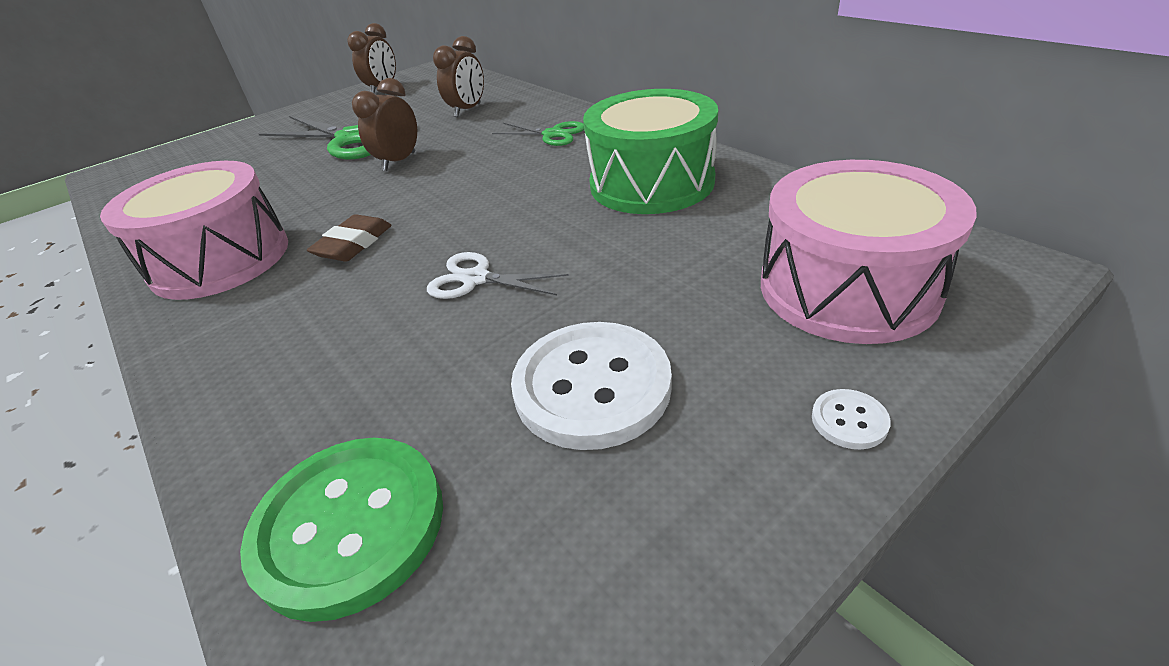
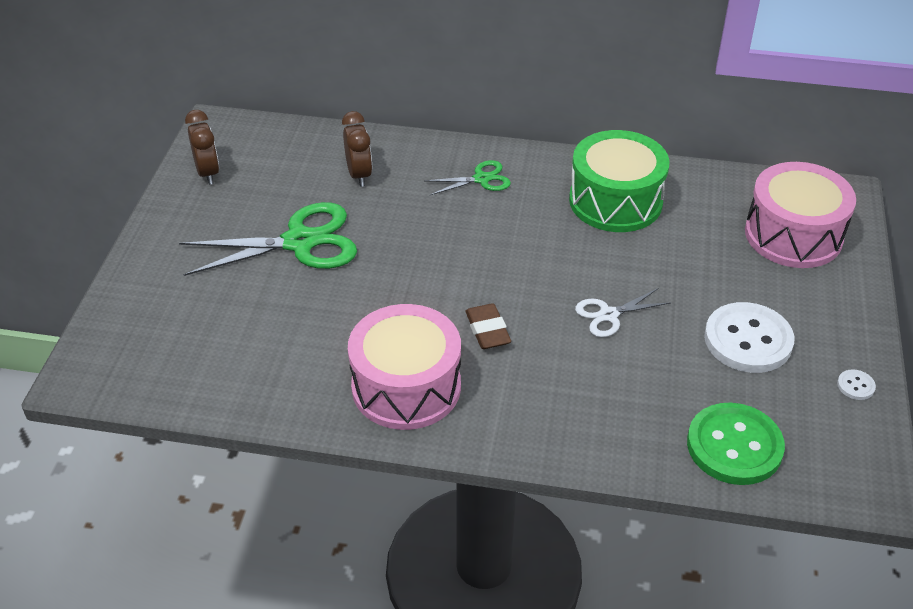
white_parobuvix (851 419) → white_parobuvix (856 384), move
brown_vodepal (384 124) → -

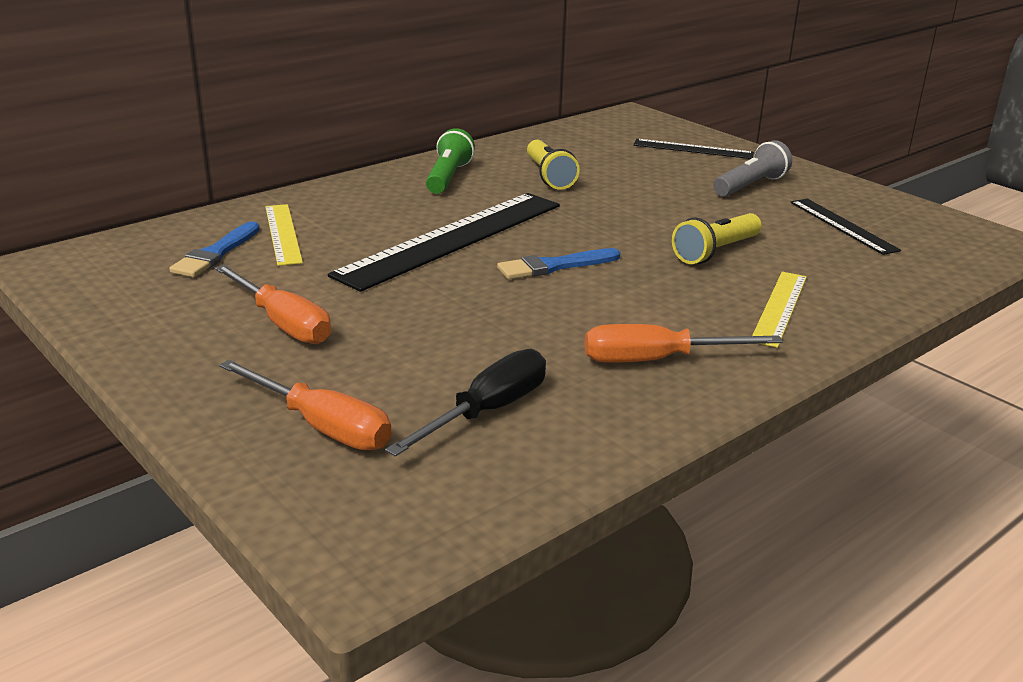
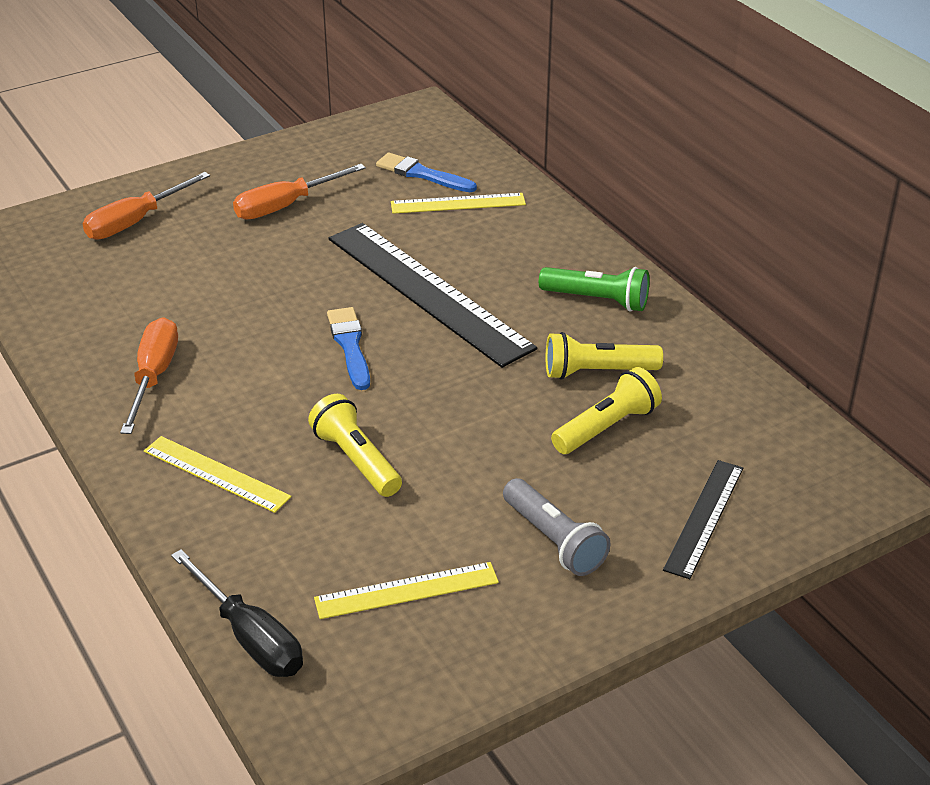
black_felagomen (465 403) → black_felagomen (237 613), move
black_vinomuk (845 227) → yellow_vinomuk (406 590)
- → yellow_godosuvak (606 410)

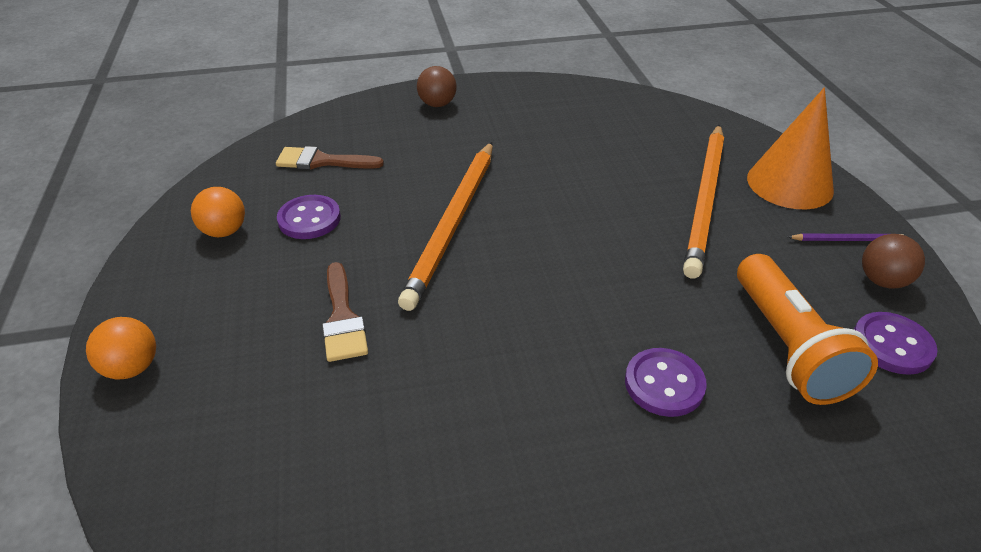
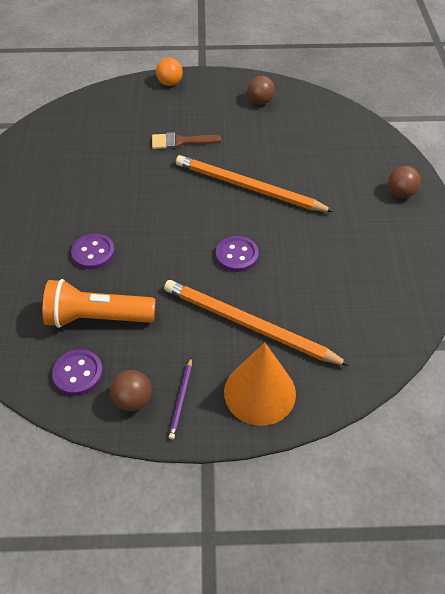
purple_parobuvix (309 217) → purple_parobuvix (237 254), move
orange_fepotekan (218 212) → brown_fepotekan (261 90)
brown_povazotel (330 158) → -

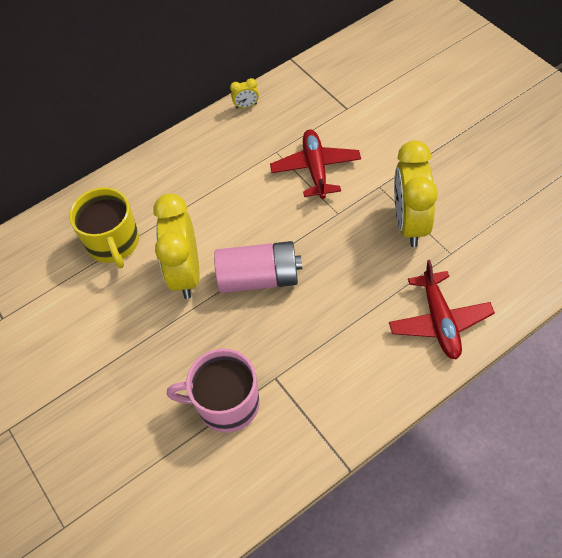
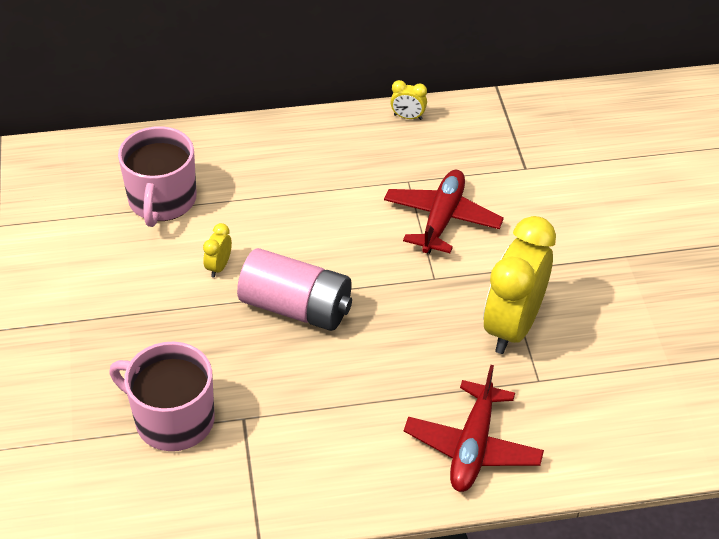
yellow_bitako (104 228) → pink_bitako (157 176)
yellow_vodepal (176 246) → yellow_vodepal (217 250), x0.41

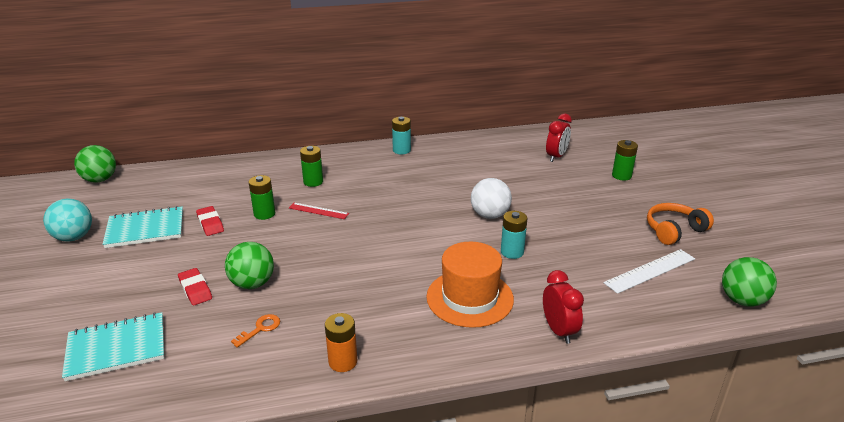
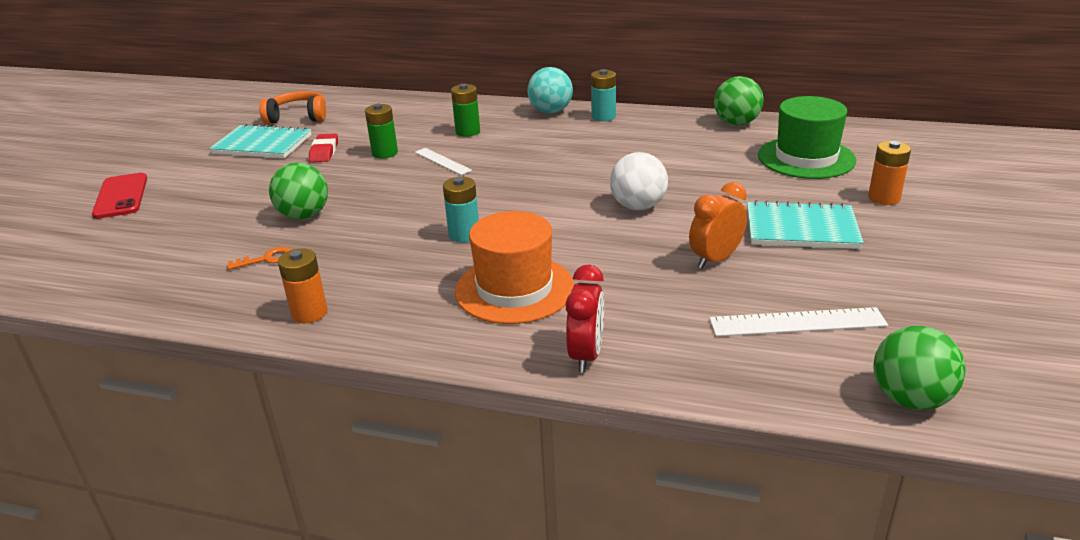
- → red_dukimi (119 196)
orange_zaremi (680 224) → orange_zaremi (292 107), move
red_vinomuk (319 211) → white_vinomuk (443 161)
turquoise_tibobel (514 235) → turquoise_tibobel (461 210), move
turquoise_fepotekan (67 220) → turquoise_fepotekan (550 90), move
- → orange_vodepal (718 225)
green_fepotekan (95 164) → green_fepotekan (739 101), move
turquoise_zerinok (113 346) → turquoise_zerinok (805 224), move
red_vodepal (559 138) → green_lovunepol (807 137)
green_tibobel (625 160) → orange_tibobel (889 173)
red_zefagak (195 287) → -

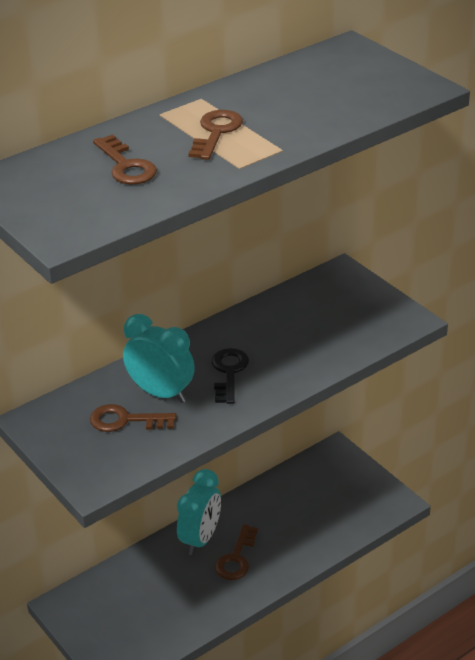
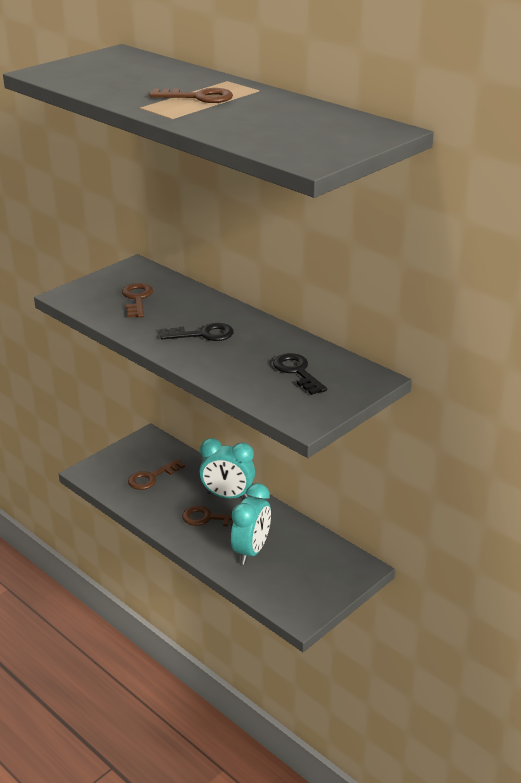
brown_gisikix (125 159) → brown_gisikix (156 474), move
turquoise_vodepal (159 358) → turquoise_vodepal (251 523), move
- → black_gisikix (300 374)

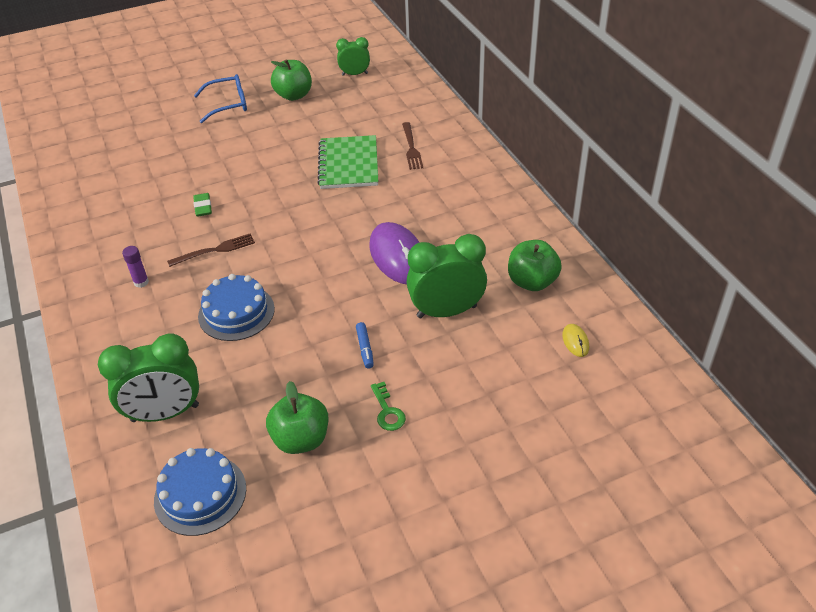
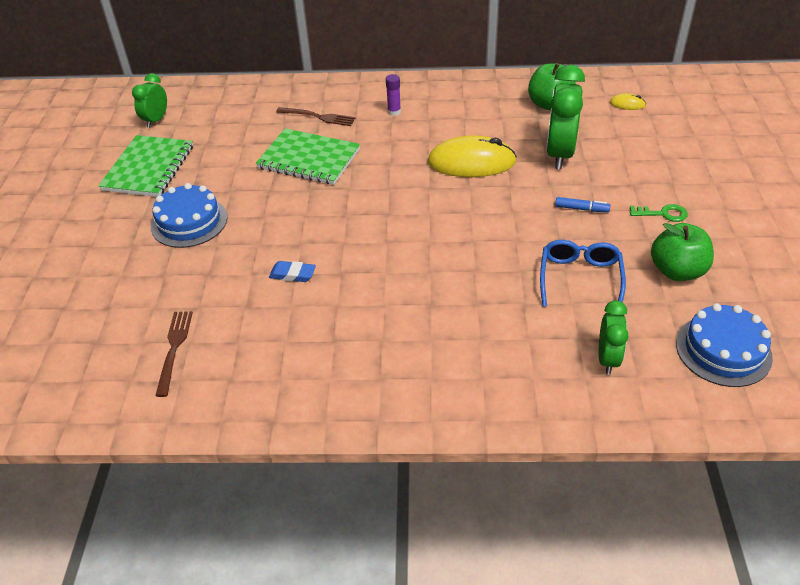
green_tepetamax (291 80) → green_zerinok (145 166)
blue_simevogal (236 307) → blue_simevogal (189 215), move
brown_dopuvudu (211 250) → brown_dopuvudu (174 354), move
green_zefagak (202 205) → blue_zefagak (292 271)
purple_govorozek (135 267) → purple_govorozek (393 95), move
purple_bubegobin (394 253) → yellow_bubegobin (472 156)
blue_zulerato (220 98) → blue_zulerato (583 273), move
green_vodepal (148 377) → green_vodepal (613 337), x0.58

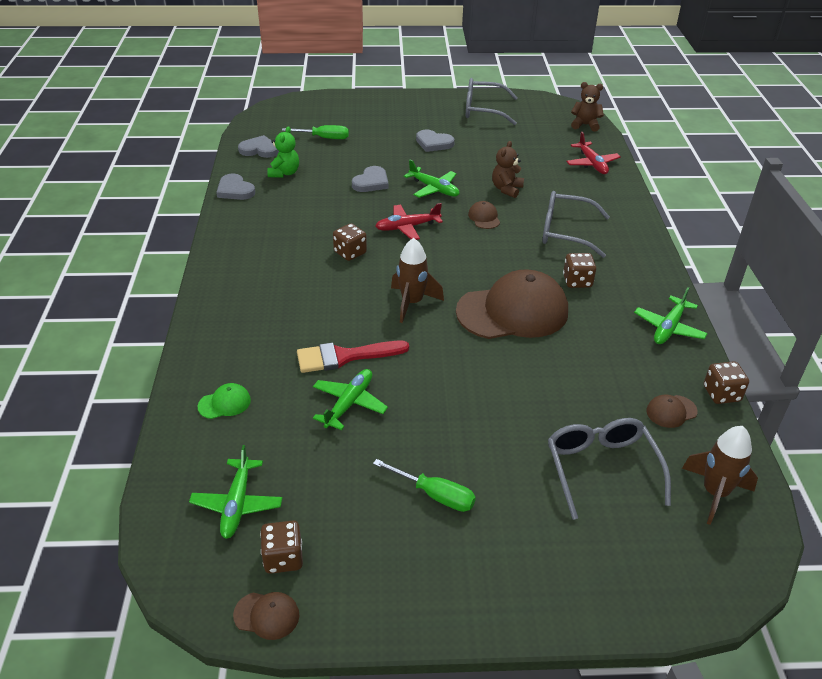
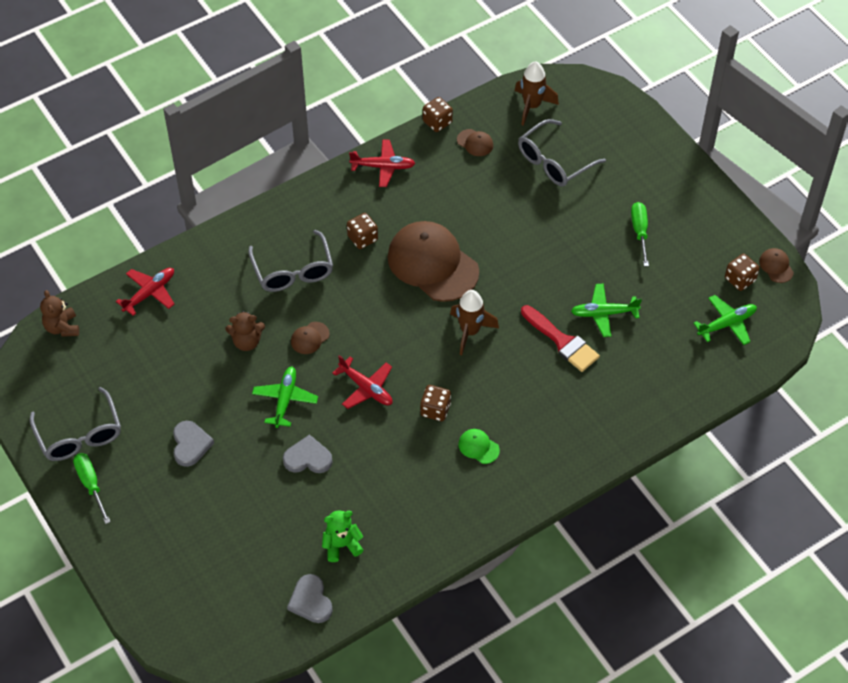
green_felagomen (315 132) → green_felagomen (92 488), move
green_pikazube (671 315) → red_pikazube (382 163)
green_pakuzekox (224 401) → green_pakuzekox (479 446), move
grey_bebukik (235 186) → -

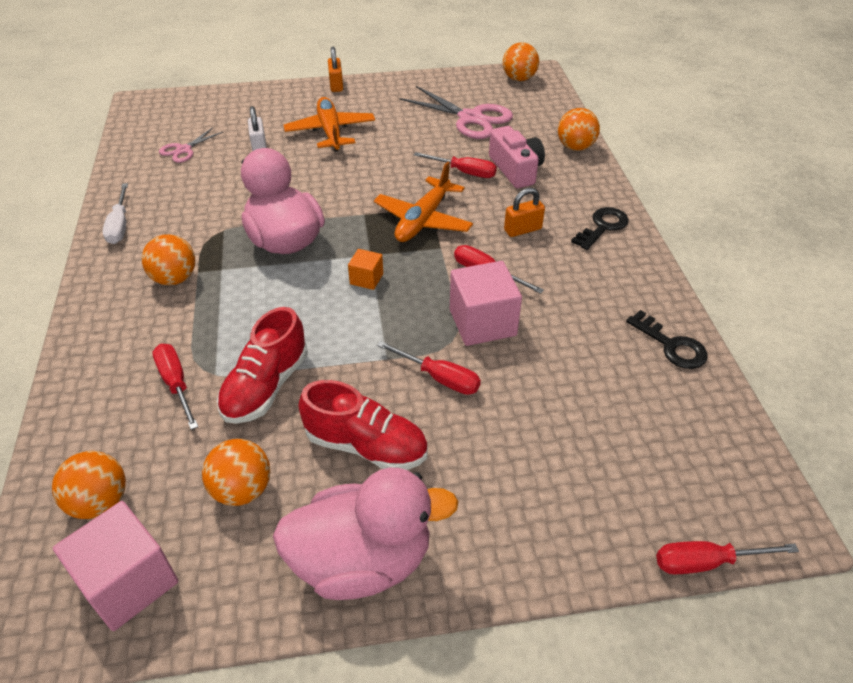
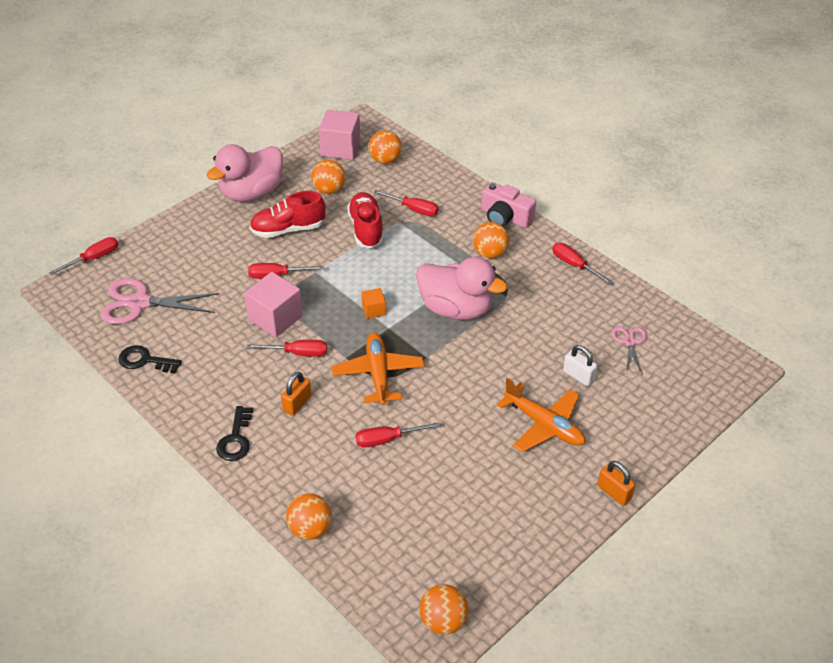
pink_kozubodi (456 112) → pink_kozubodi (159 301), move
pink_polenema (517 157) → pink_polenema (508 205), move
white_felagomen (115 213) → red_felagomen (582 264)

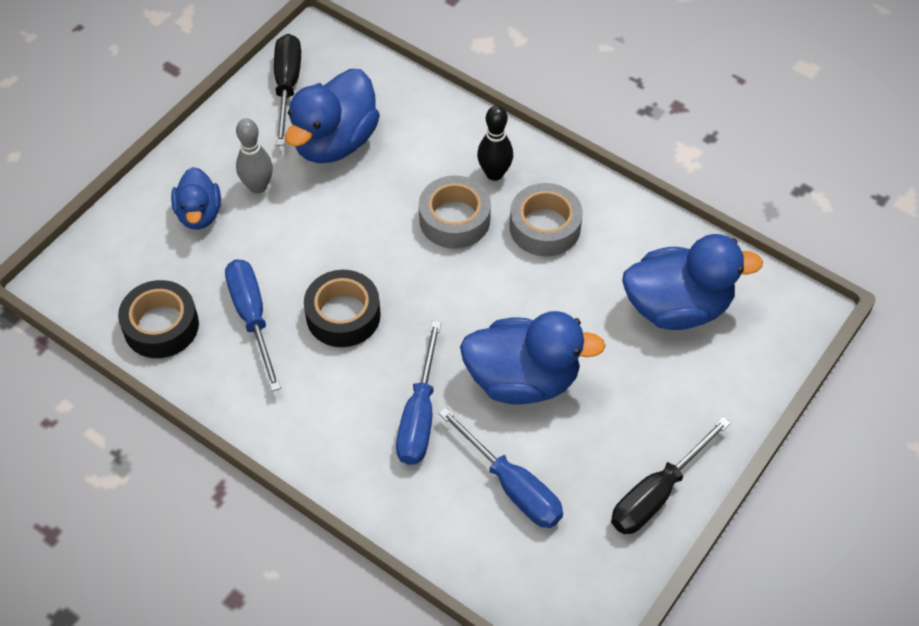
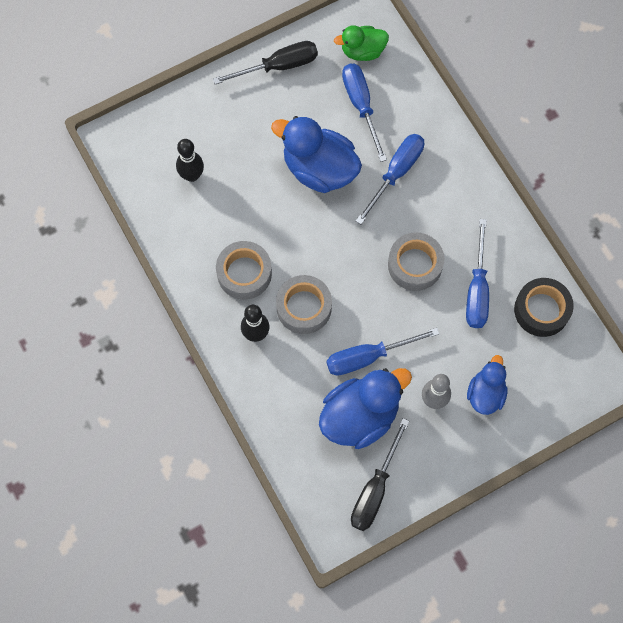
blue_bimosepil (692 282) → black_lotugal (190 160)
- → blue_felagomen (383 352)
- → green_bimosepil (361 43)
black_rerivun (342 308) → grey_rerivun (416 261)

